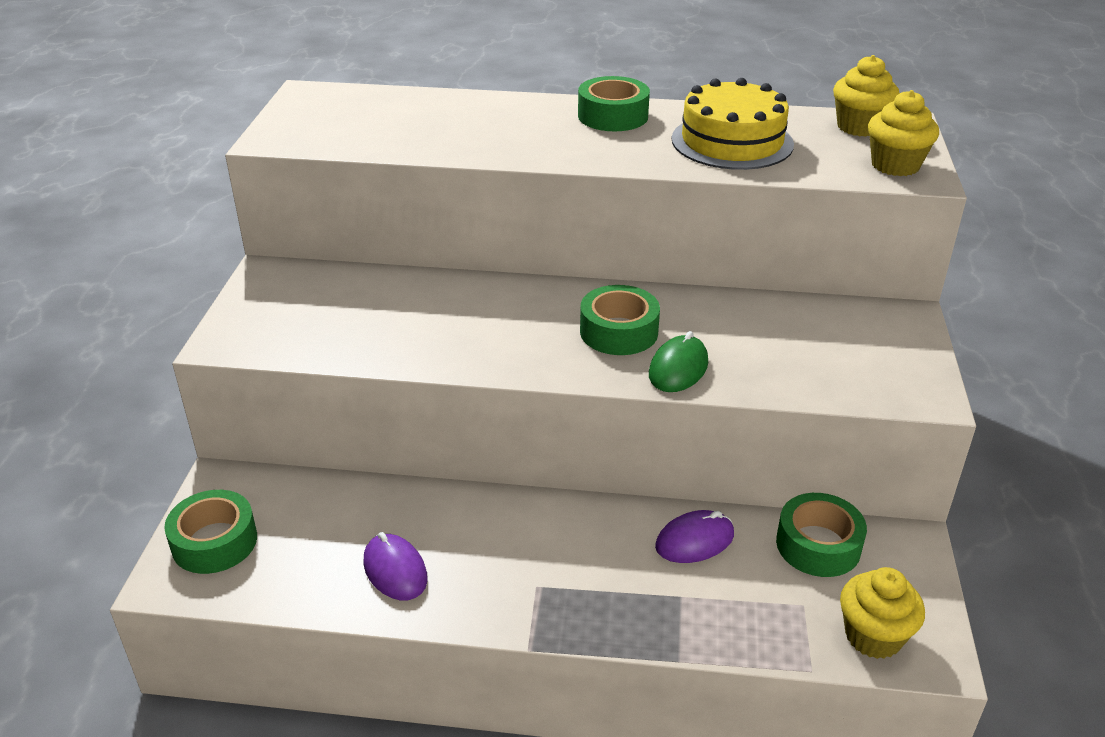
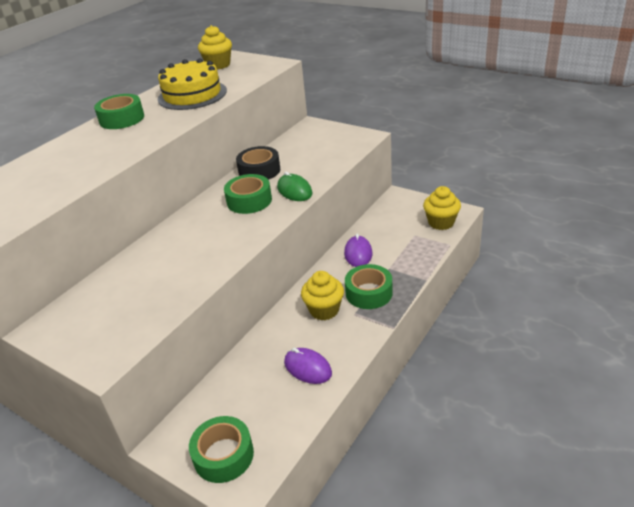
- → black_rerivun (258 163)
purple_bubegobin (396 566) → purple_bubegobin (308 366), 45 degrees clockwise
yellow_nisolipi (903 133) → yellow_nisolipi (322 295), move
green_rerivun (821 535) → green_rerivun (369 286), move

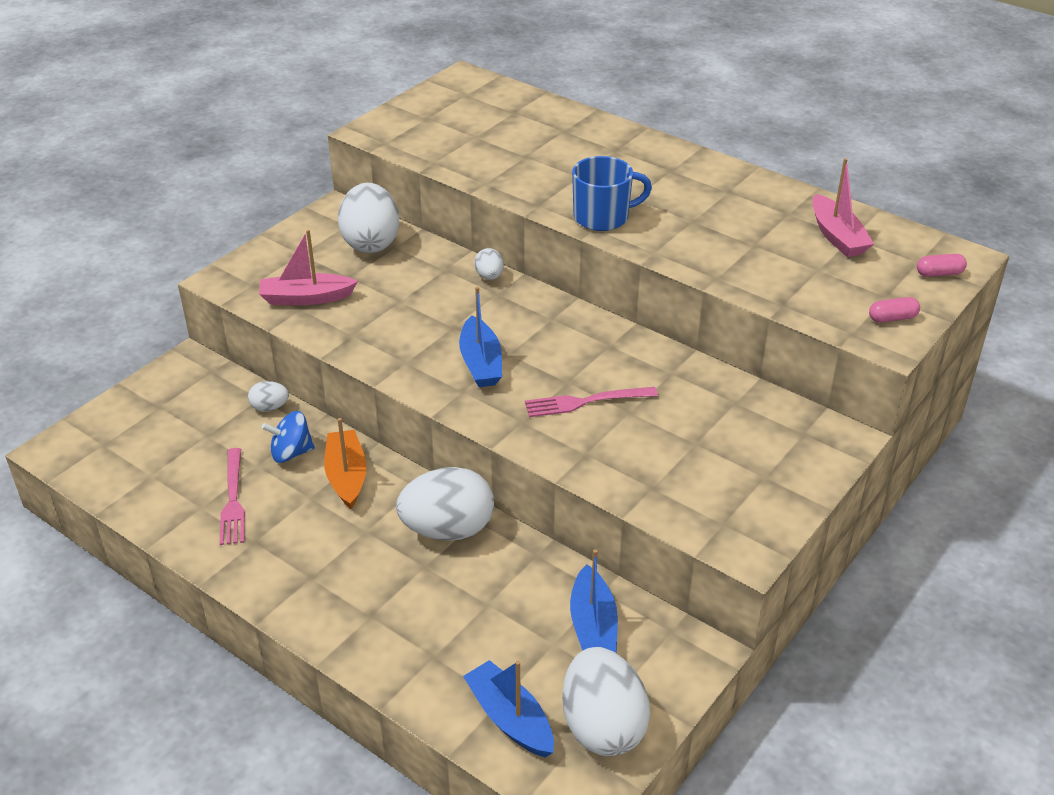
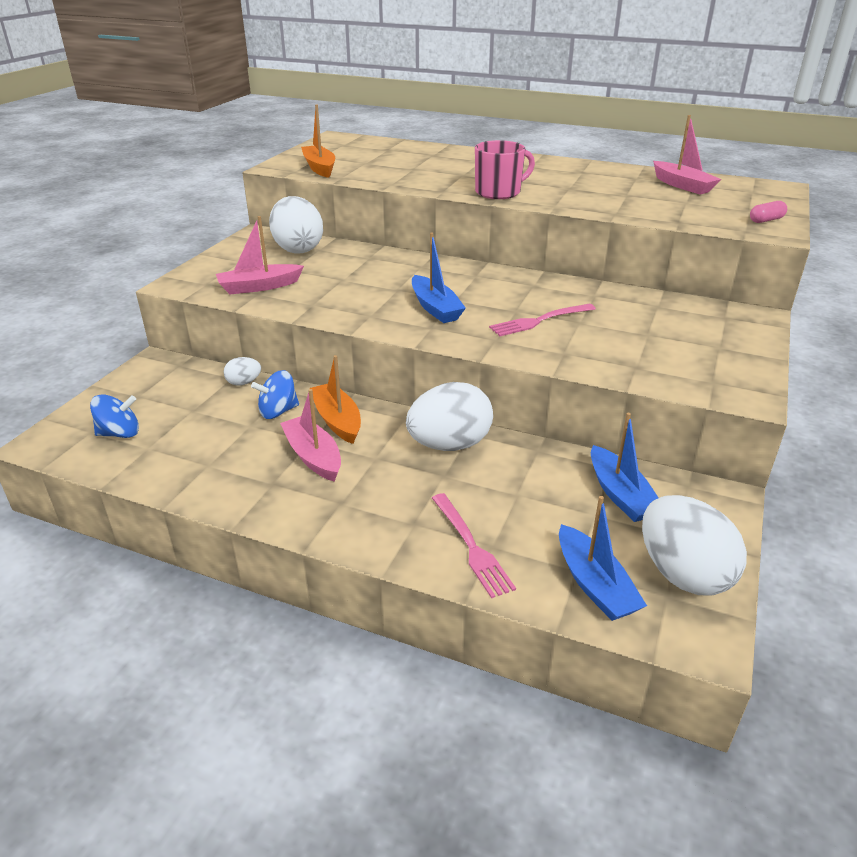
- → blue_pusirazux (114 416)
- → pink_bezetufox (310 435)
- → orange_bezetufox (318 141)
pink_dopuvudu (232 496) → pink_dopuvudu (474 545), move
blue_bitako (612 193) → pink_bitako (505 169)
blue_bezetufox (508 708) → blue_bezetufox (603 558), 150 degrees counterclockwise
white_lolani (489 264) → -
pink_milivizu (942 265) → -

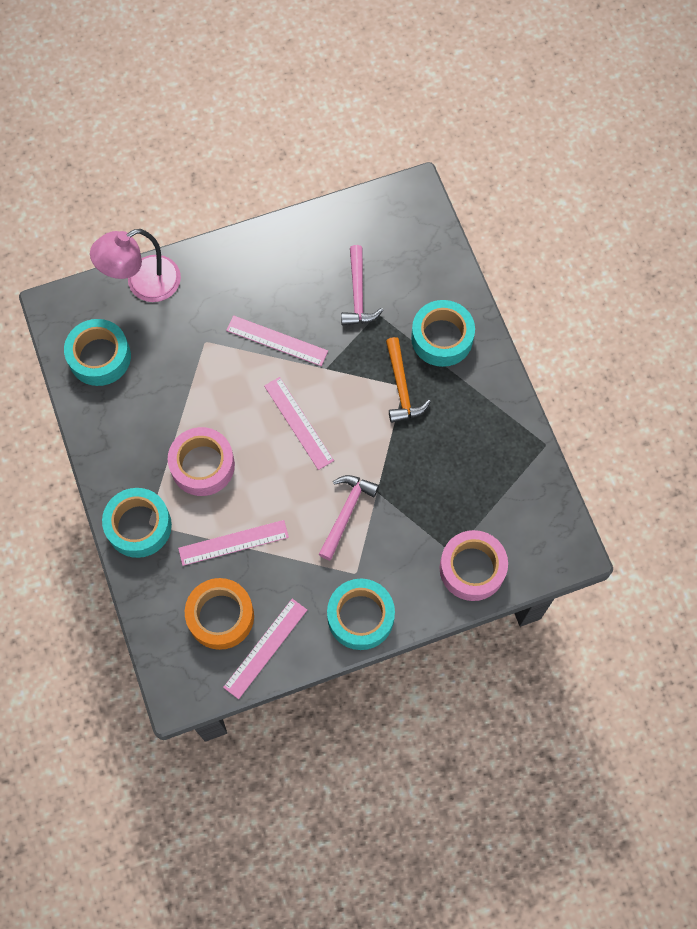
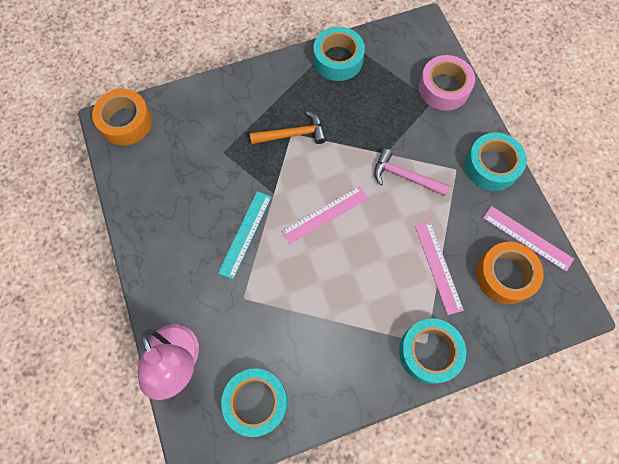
- → orange_rerivun (122 117)
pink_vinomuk (277 340) → turquoise_vinomuk (244 235)
turquoise_rerivun (443 333) → turquoise_rerivun (339 54), move
pink_rerivun (201 461) → -
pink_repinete (362 285) → -

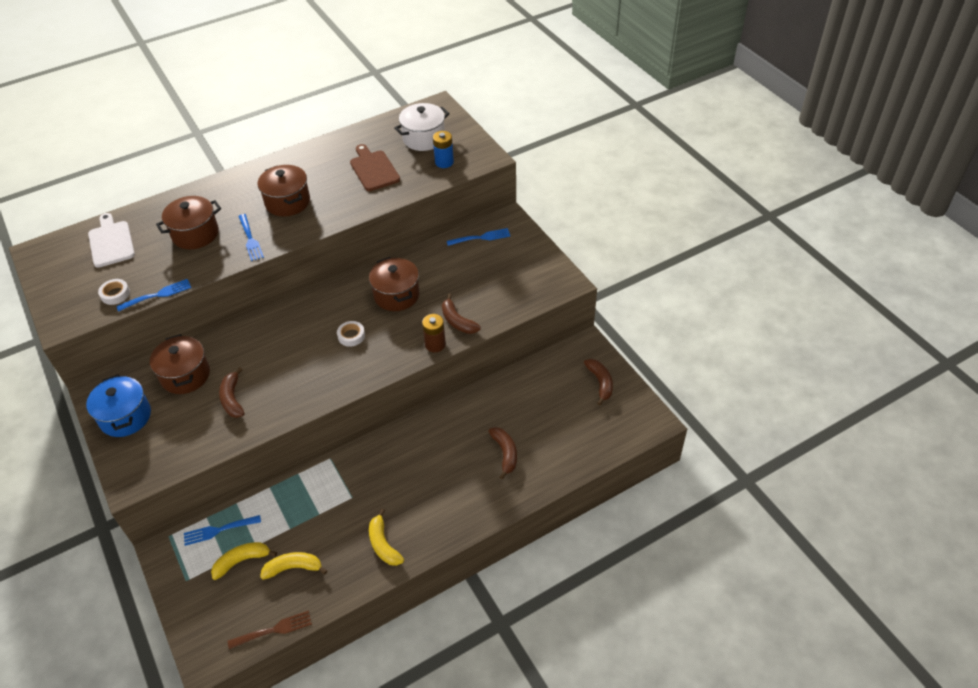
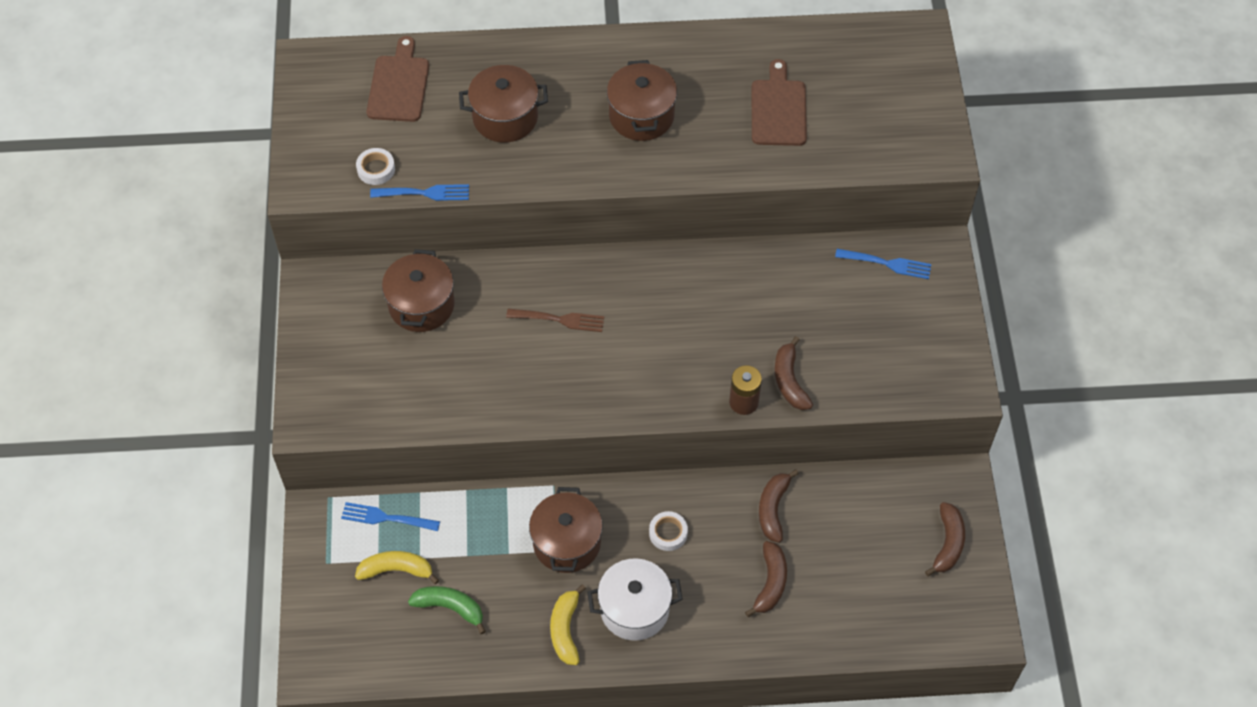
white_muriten (111 240) → brown_muriten (398 79)
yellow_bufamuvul (293 566) → green_bufamuvul (447 610)
brown_dopuvudu (270 629) → brown_dopuvudu (555 320), move
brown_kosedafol (394 284) → brown_kosedafol (566 530), move
white_kosedafol (422 127) → white_kosedafol (635 599), move
white_rerivun (351 334) → white_rerivun (668 531), move
brown_bufamuvul (231 392) → brown_bufamuvul (779 506), move
blue_kosedafol (118 405) → -
blue_dopuvudu (251 237) → -
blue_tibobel (443 149) → -

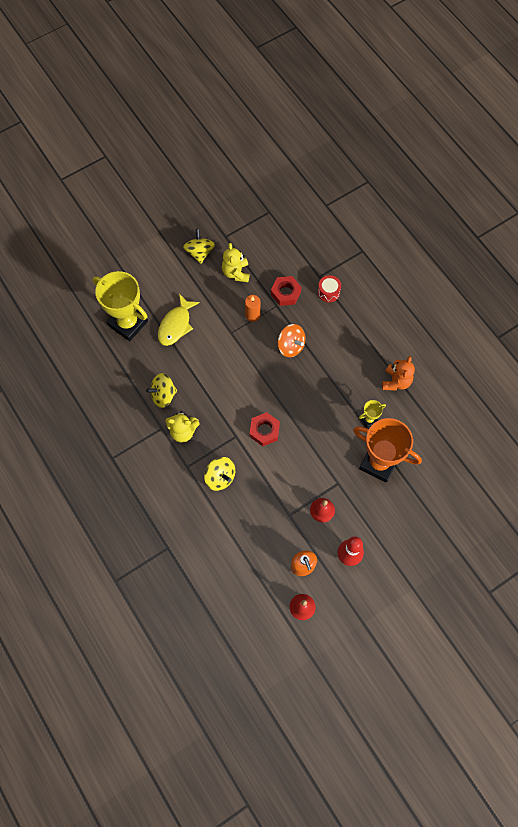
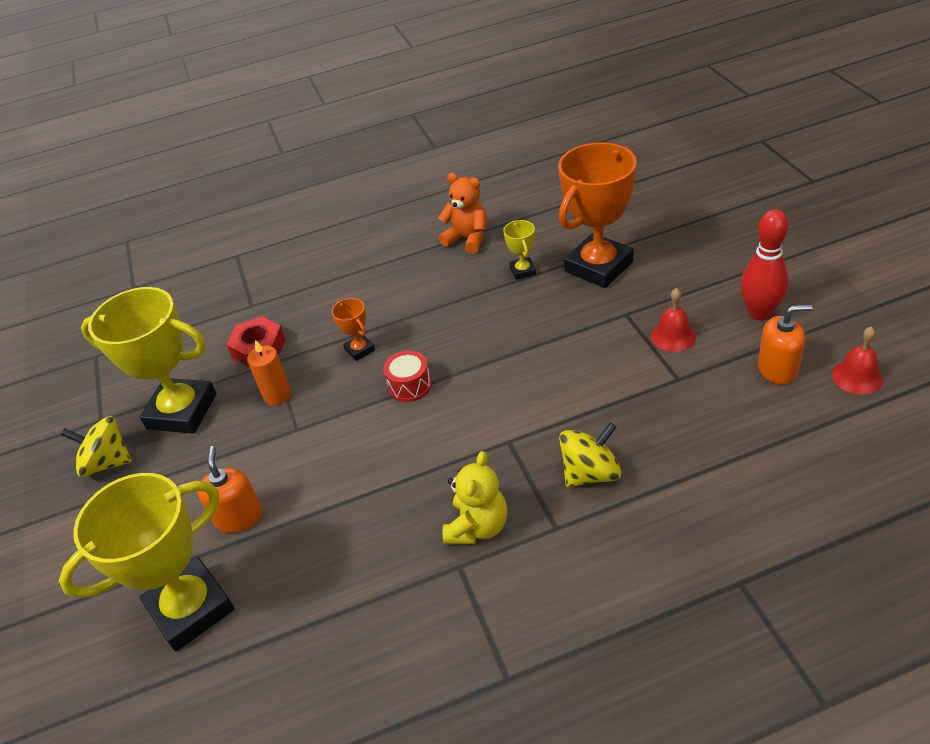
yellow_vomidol (236 262) → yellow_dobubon (148 360)
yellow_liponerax (179 320) → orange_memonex (229 489)
orange_pusirazux (292 340) → orange_dobubon (353 329)
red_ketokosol (329 288) → red_ketokosol (407 376), move
yellow_pusirazux (161 390) → -
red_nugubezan (265 429) → -

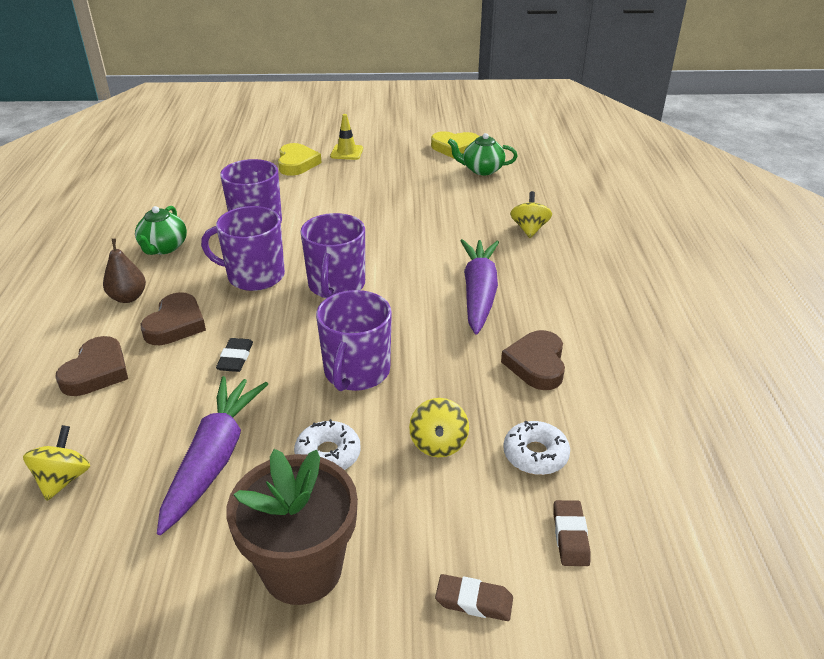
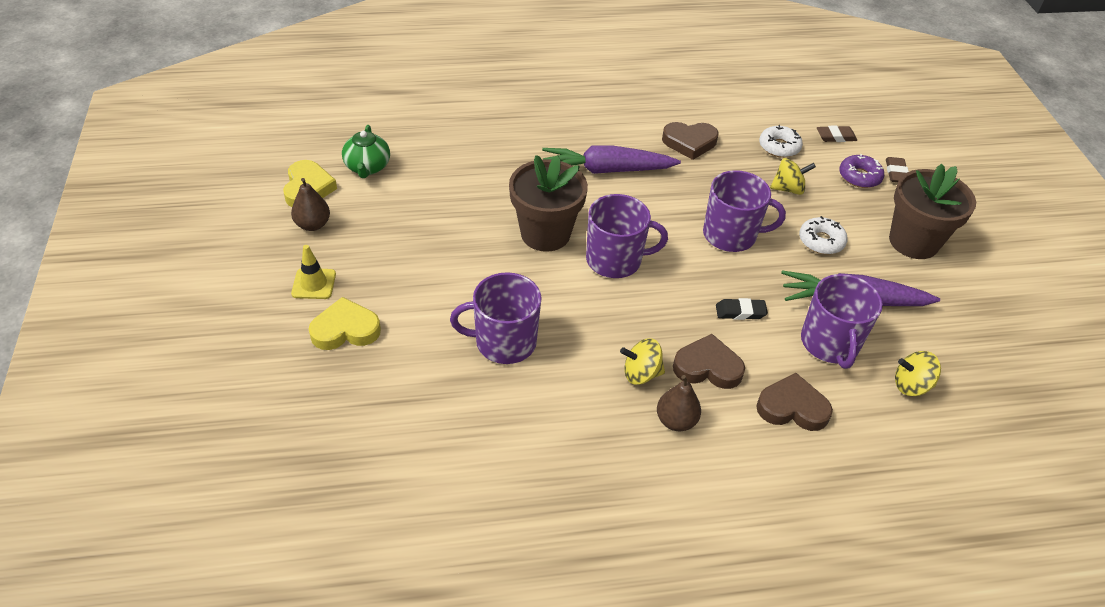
- → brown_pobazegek (310 204)
- → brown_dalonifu (548 203)
yellow_pusirazux (531 214) → yellow_pusirazux (642 361), move
purple_bitako (243 248) → purple_bitako (842 321), move
- → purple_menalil (861 171)
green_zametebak (161 230) → -

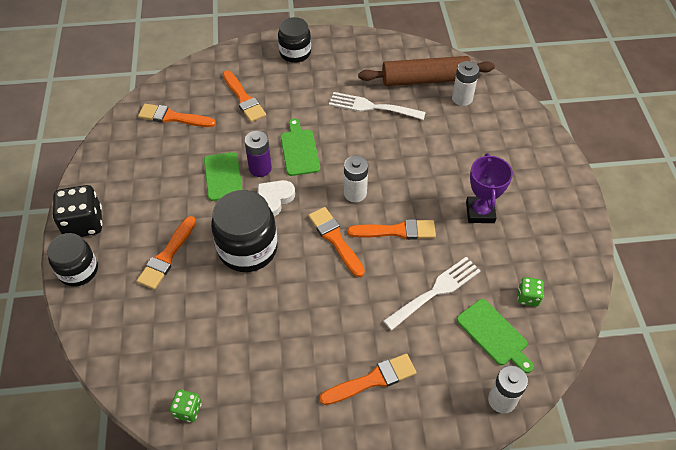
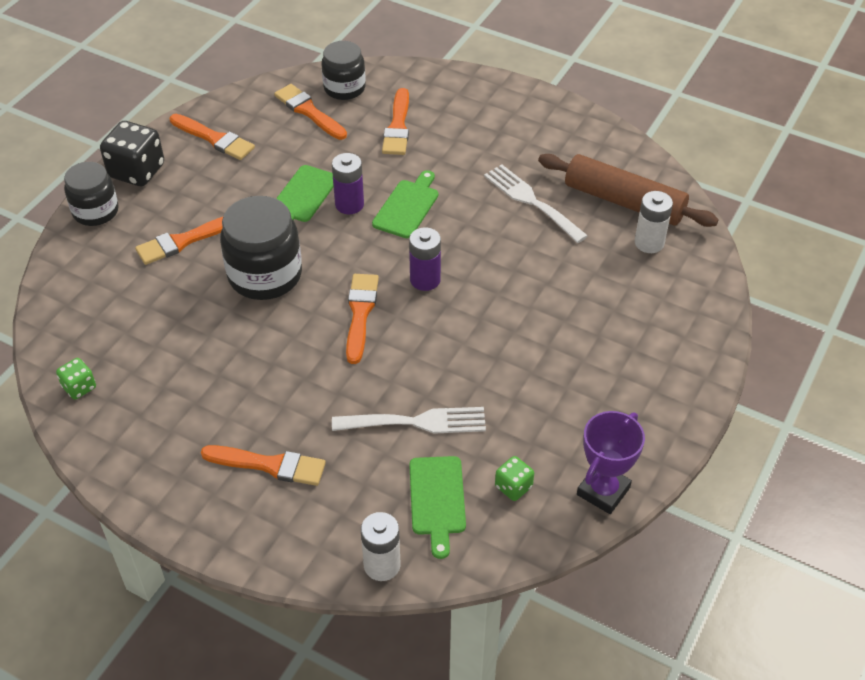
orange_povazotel (391 229) → orange_povazotel (212 137), move
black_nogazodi (294 40) → black_nogazodi (343 70), move
white_tibobel (356 179) → purple_tibobel (425 259)
purple_dobubon (489 188) → purple_dobubon (611 462), move
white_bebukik (276 198) → -

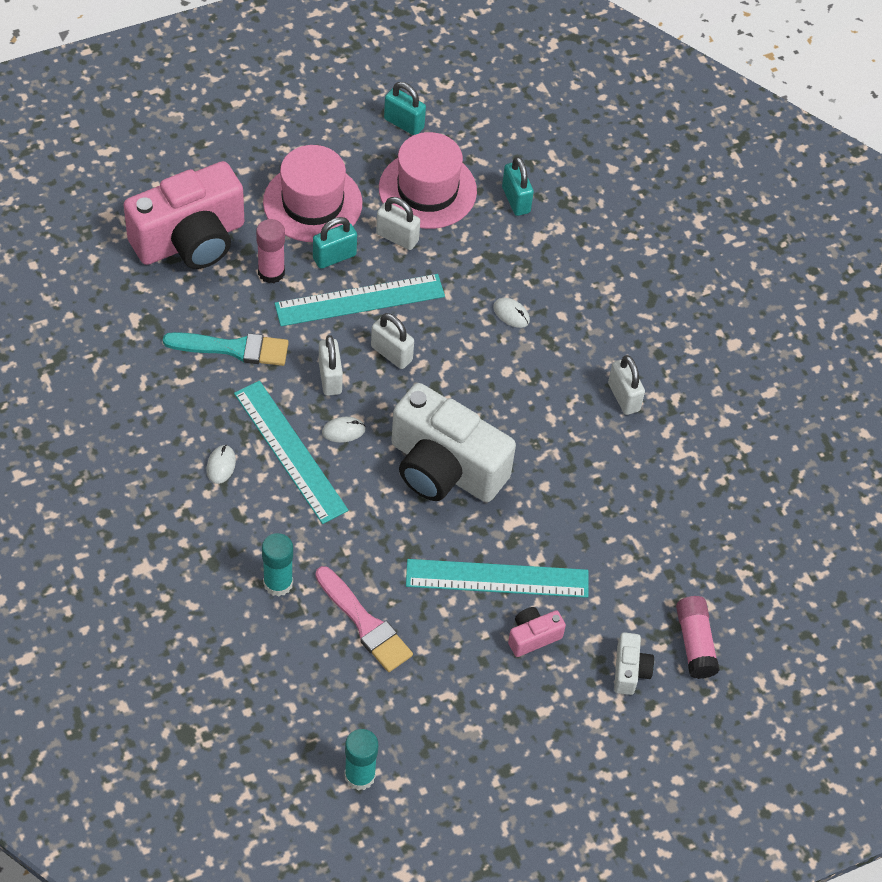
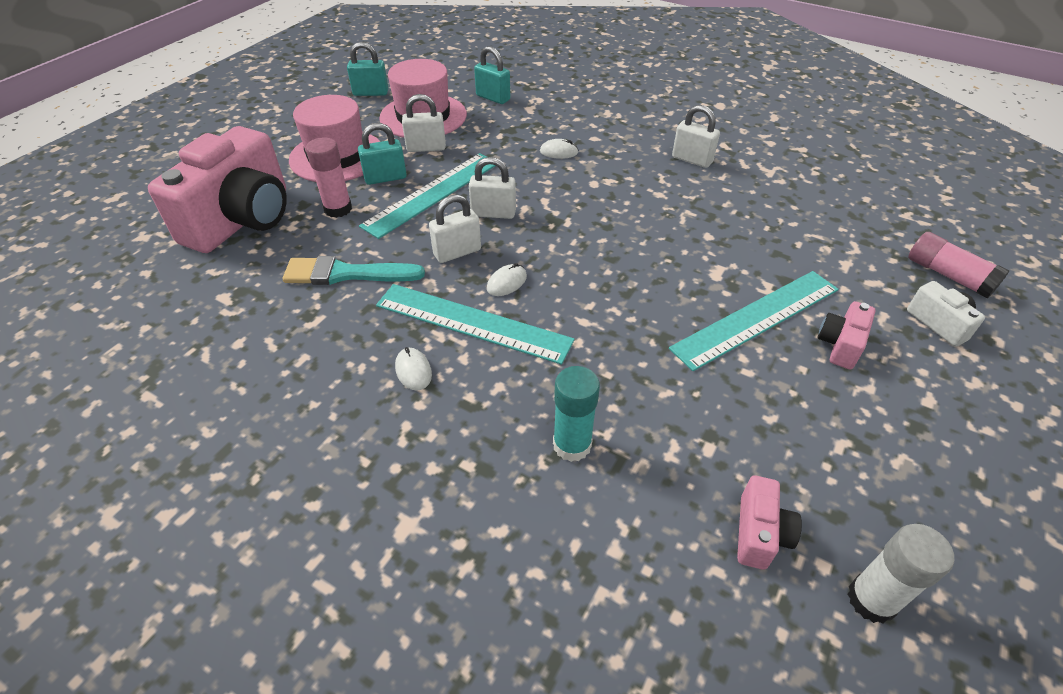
turquoise_povazotel (226 349) → turquoise_povazotel (354 270), 150 degrees counterclockwise
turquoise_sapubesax (335 243) → turquoise_sapubesax (382 154), 45 degrees clockwise
white_sapubesax (331 365) → white_sapubesax (455 228), 75 degrees counterclockwise
- → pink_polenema (769 522)
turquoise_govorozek (361 760) → white_govorozek (901 573)
pink_povazotel (364 619) → -
white_polenema (453 442) → -

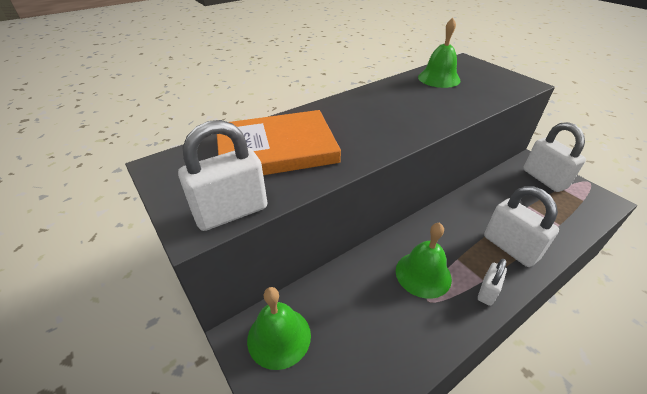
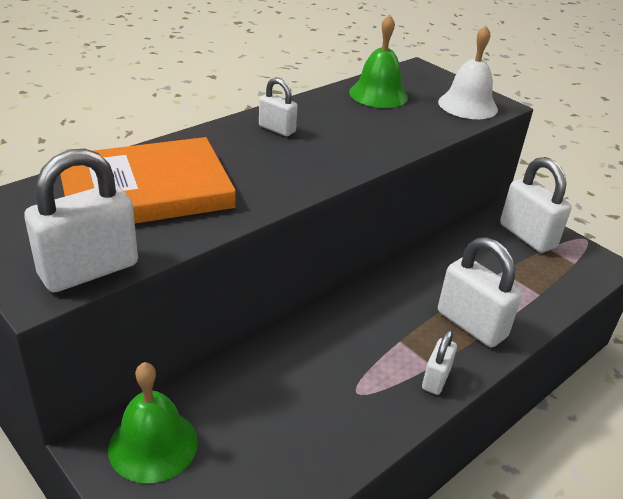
- → white_sapubesax (278 106)
- → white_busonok (468 72)
green_busonok (424 261) → -

